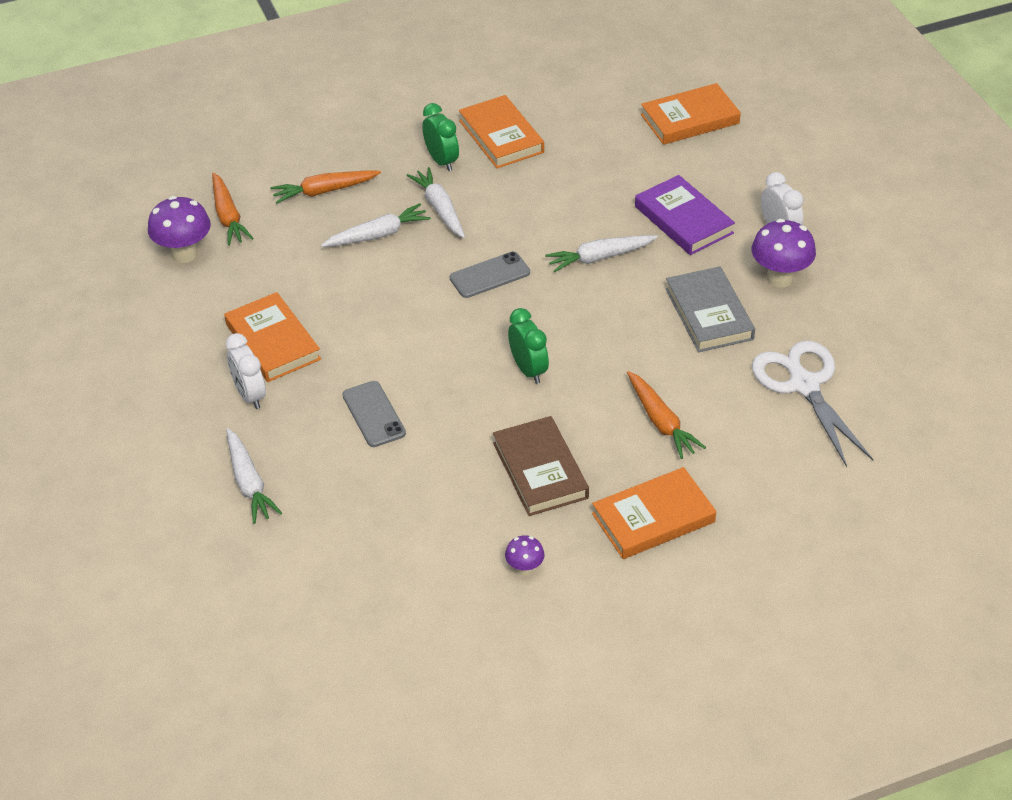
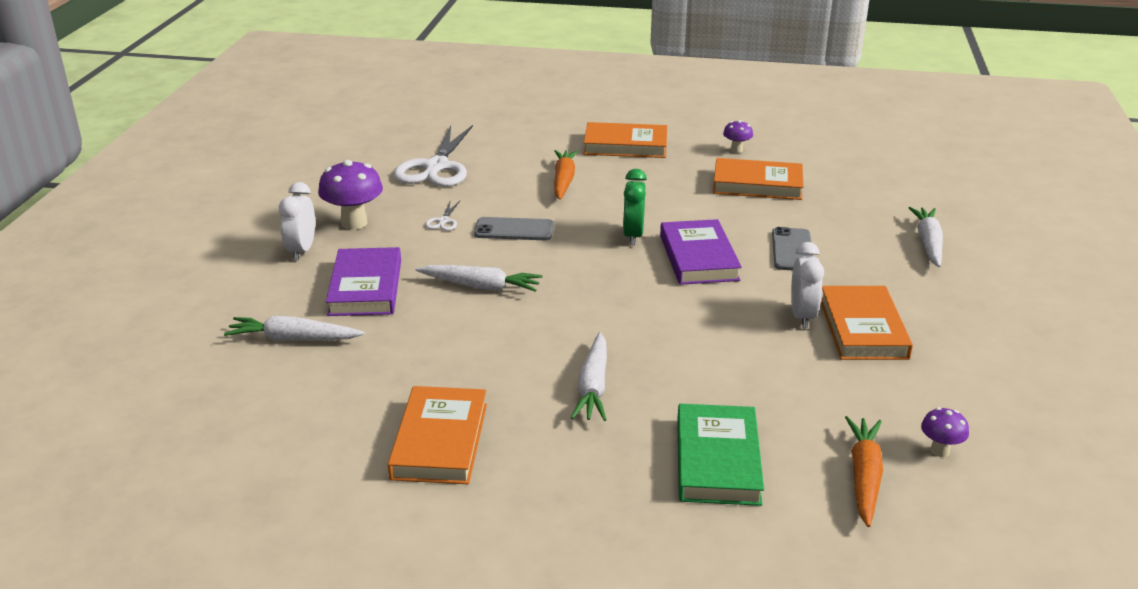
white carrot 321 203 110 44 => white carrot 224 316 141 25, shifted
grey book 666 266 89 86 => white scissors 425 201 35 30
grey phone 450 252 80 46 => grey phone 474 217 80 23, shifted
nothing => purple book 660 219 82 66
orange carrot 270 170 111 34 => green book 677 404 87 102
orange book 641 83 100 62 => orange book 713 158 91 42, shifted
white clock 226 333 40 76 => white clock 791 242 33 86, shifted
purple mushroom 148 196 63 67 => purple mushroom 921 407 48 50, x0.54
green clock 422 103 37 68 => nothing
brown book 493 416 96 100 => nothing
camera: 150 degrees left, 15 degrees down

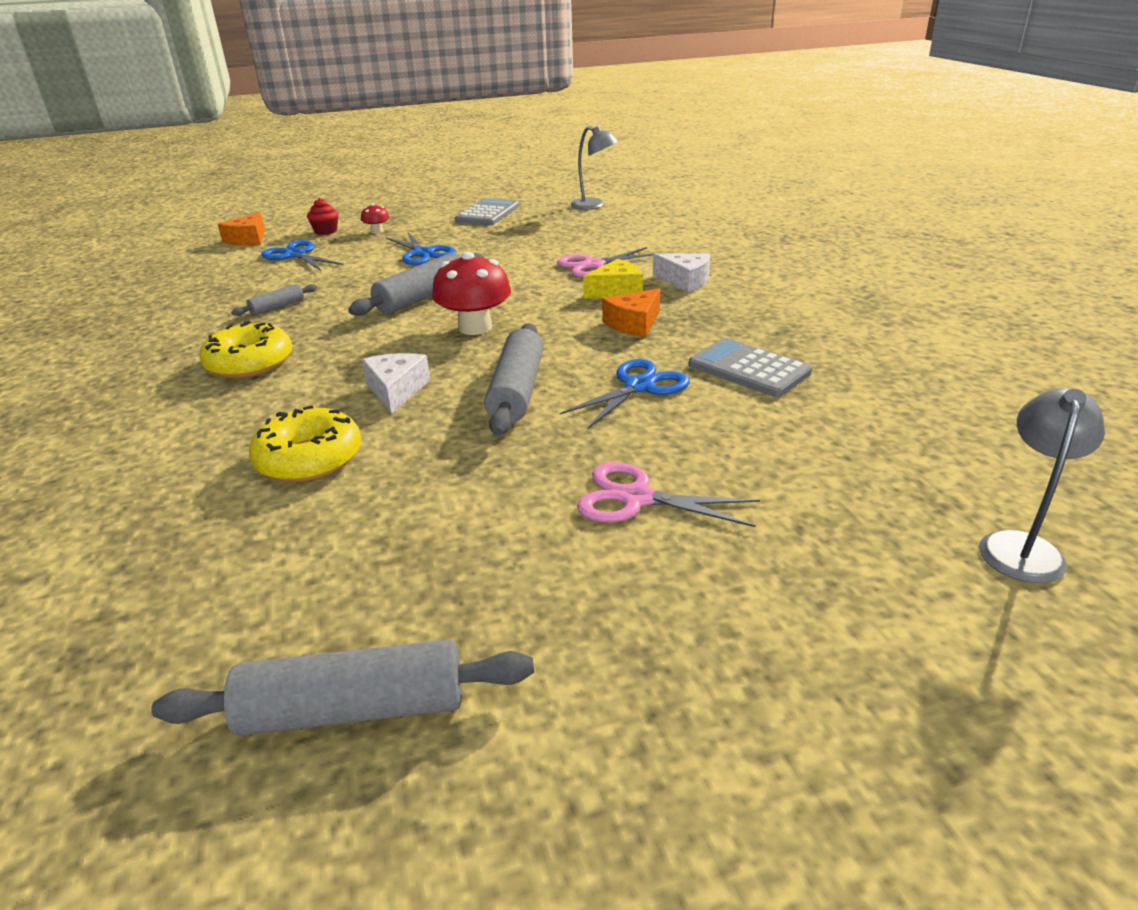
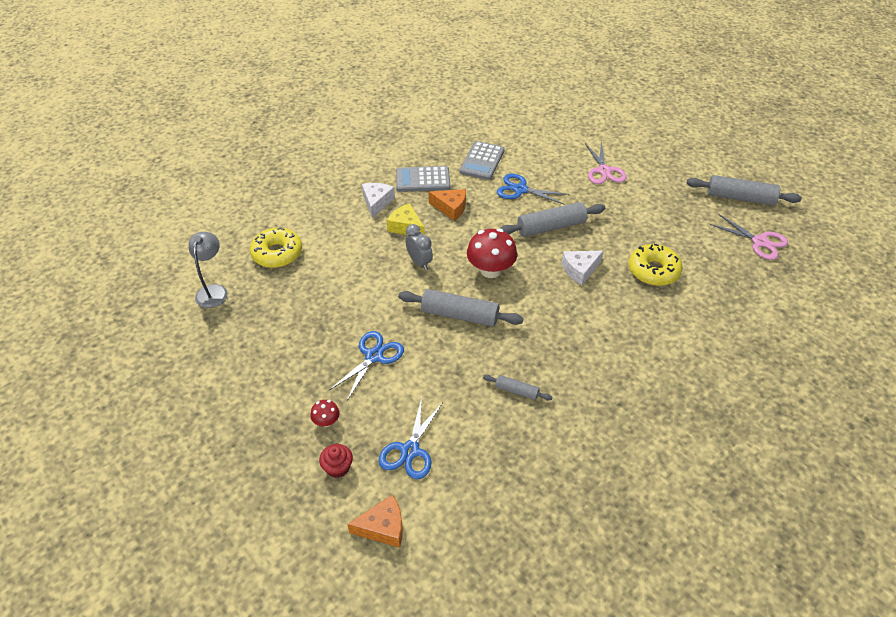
yellow donut 199 321 93 58 => yellow donut 250 227 52 41, shifted
grey calculator 455 198 64 27 => grey calculator 396 166 54 26, shifted
nothing => grey clock 405 224 28 46
grey rolling pin 151 639 383 97 => grey rolling pin 686 175 116 30, 45 degrees counterclockwise
pink scissors 557 247 103 31 => pink scissors 709 214 79 46, shifted
grey lamp 979 388 126 195 => nothing
camera: 115 degrees left, 15 degrees up

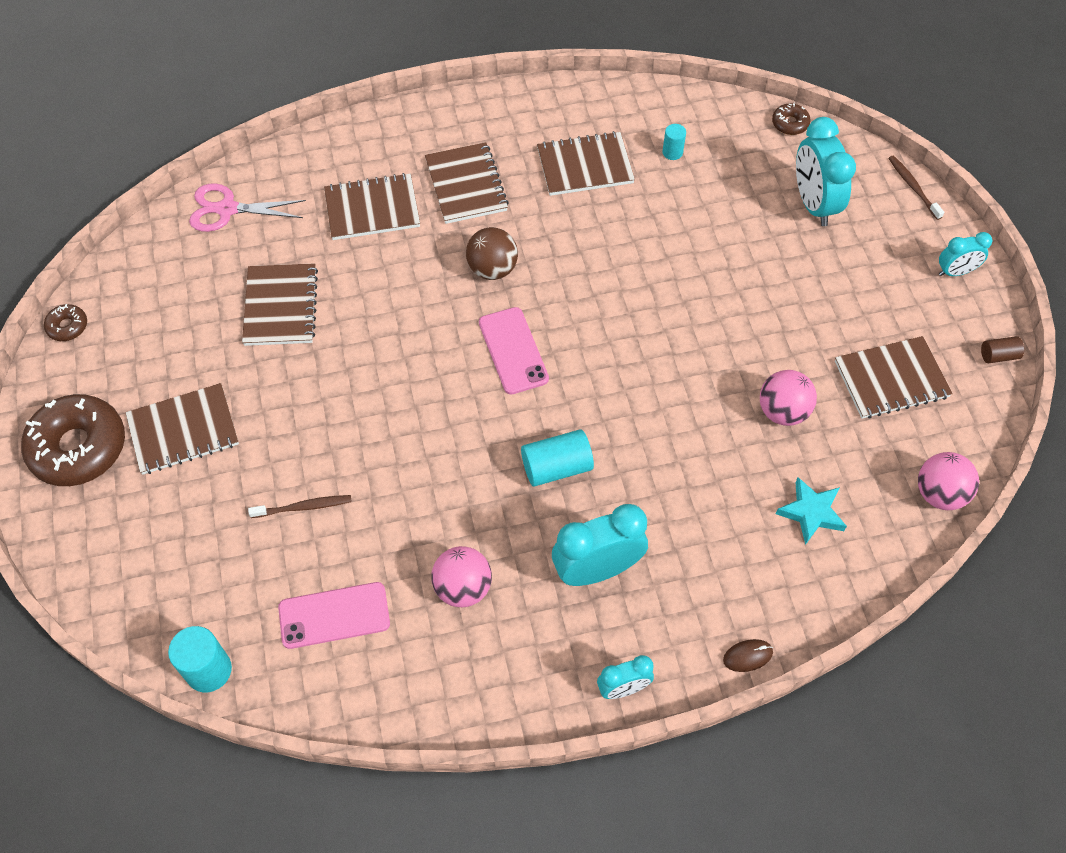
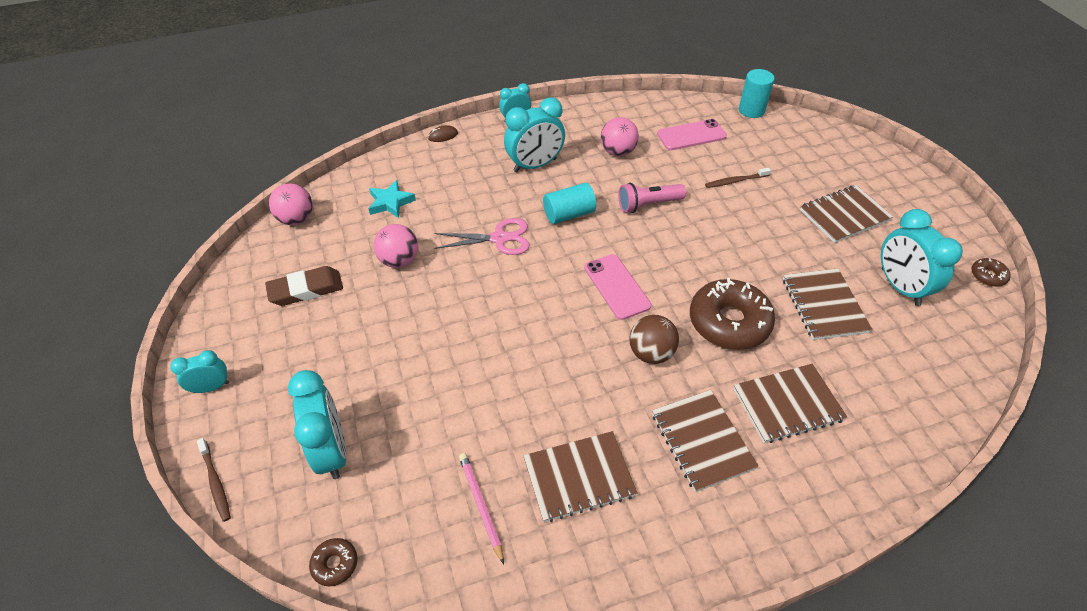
brown notebook 835 336 118 83 => brown eraser 265 266 78 40
pink scissors 189 184 117 48 => pink scissors 434 218 96 37, shifted
turquoise cylinder 662 124 24 36 => pink pencil 459 453 45 111
nothing => pink flashlight 618 183 68 30
brown donut 21 394 104 92 => brown donut 690 277 85 73, shifted
nothing => turquoise clock 881 209 82 97
brown cylinder 981 336 43 27 => nothing
camera: 175 degrees right, 10 degrees down

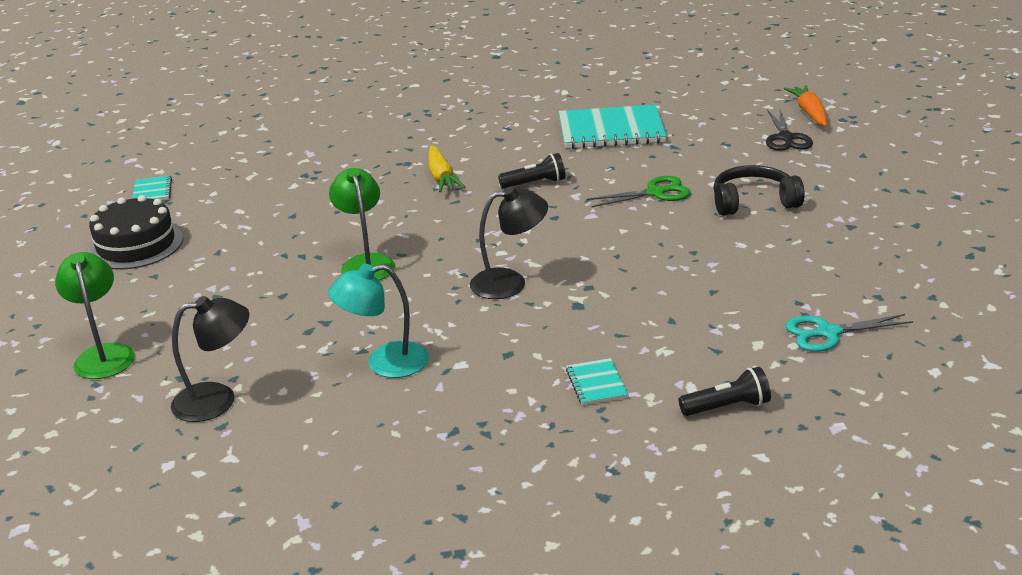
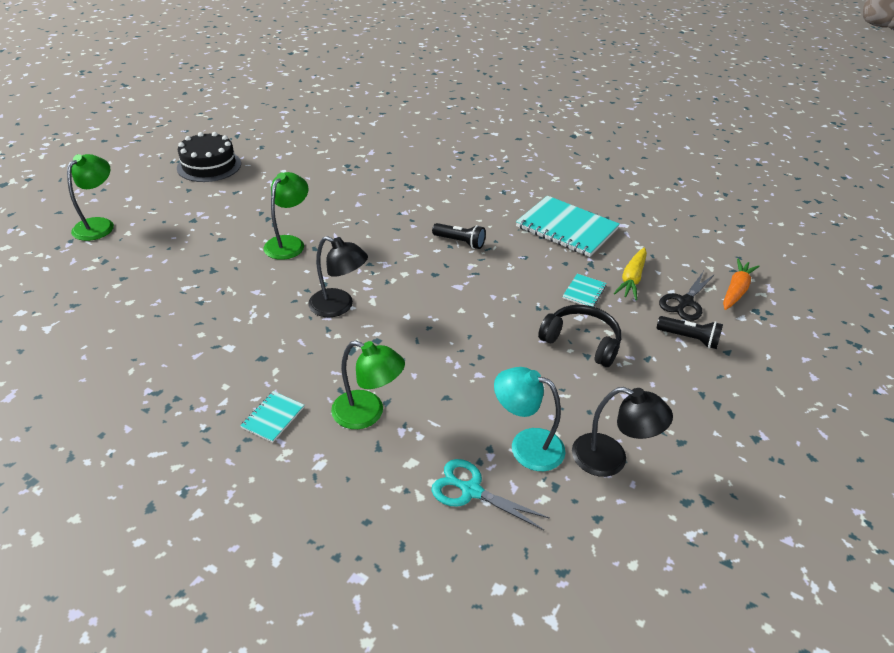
nothing => green lamp 331 341 74 88
turquoise lamp 328 264 101 114 => turquoise lamp 494 367 72 104, shifted
turquoise notebook 132 175 40 25 => turquoise notebook 563 274 43 33, shifted
black lamp 171 296 78 126 => black lamp 572 387 101 90, shifted
yellow carrot 428 145 37 47 => yellow carrot 614 248 33 52, shifted
black flashlight 679 367 92 49 => black flashlight 657 316 66 33, shifted
green scissors 587 176 103 31 => nothing
camera: 35 degrees right, 10 degrees up

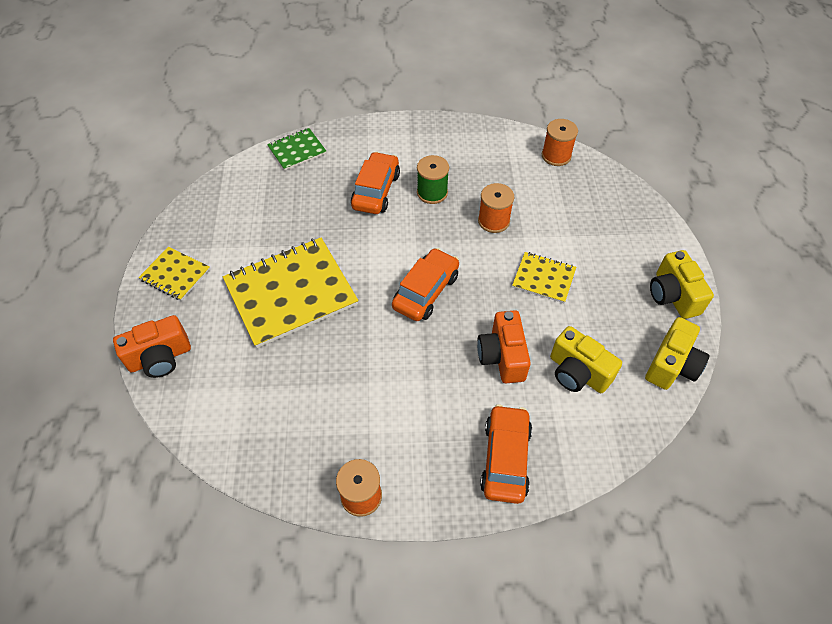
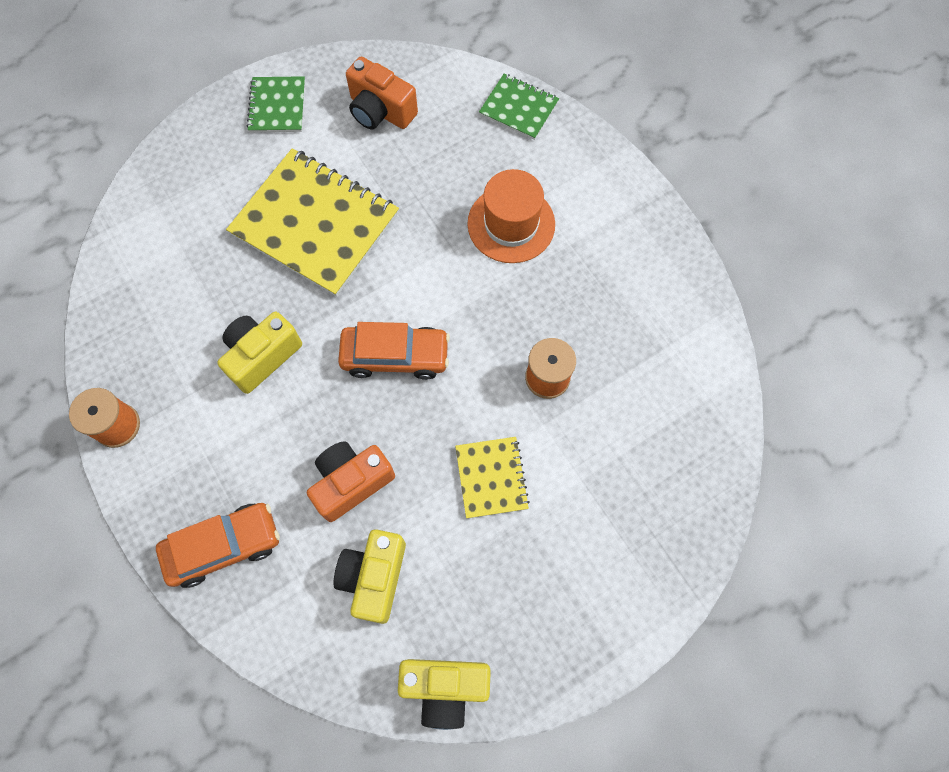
yellow camera 650 250 64 69 => yellow camera 217 311 85 83, shifted
yellow notebook 138 247 72 54 => green notebook 247 76 58 56
orange camera 113 315 78 63 => orange camera 346 57 72 72, shifted
orange car 351 152 49 62 => orange hat 467 169 88 94
green spool 417 155 32 49 => nothing
orange spool 542 119 36 47 => nothing
camera: 60 degrees right, 15 degrees up

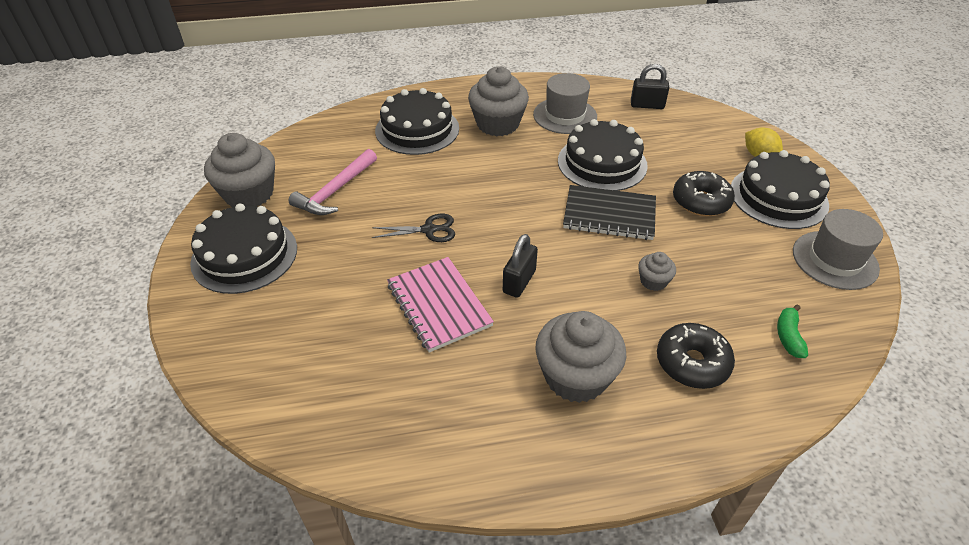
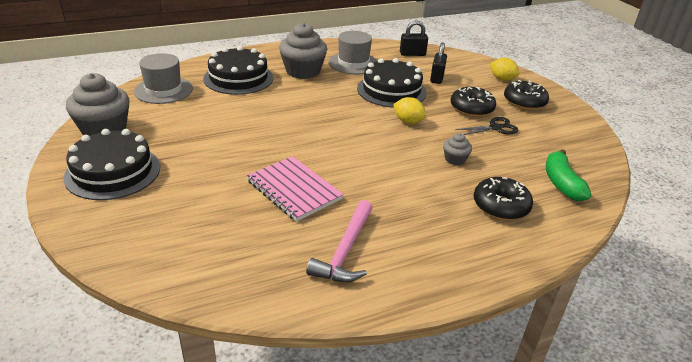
grey hat 793 209 90 81 => grey hat 134 53 59 51, shifted
pink hammer 289 149 88 66 => pink hammer 306 200 67 82, shifted
black notebook 563 185 93 55 => yellow lemon 393 97 33 27
black padlock 503 234 35 64 => black padlock 430 42 17 42, shifted
black scissors 372 214 83 28 => black scissors 455 117 63 18, shifted
black cake 731 150 99 79 => black donut 504 80 45 30
green banana 777 304 31 54 => green banana 546 149 45 52, x1.57
grey cupcake 535 311 91 92 => nothing
camera: 15 degrees left, 10 degrees down

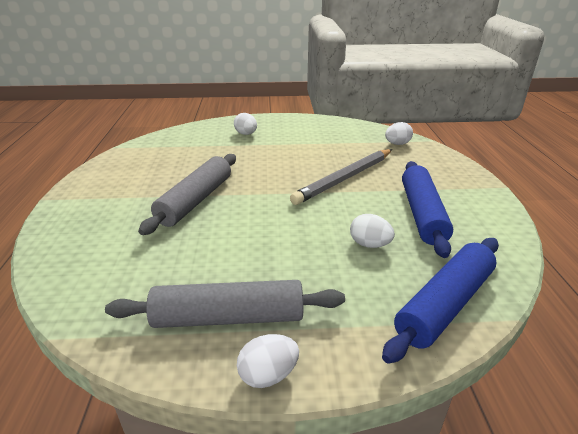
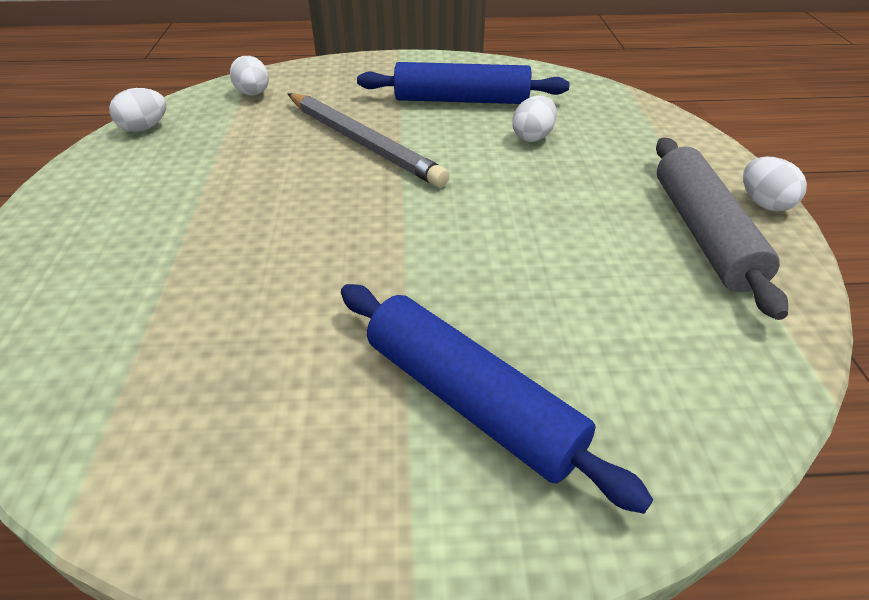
white egg 234 113 23 22 => white egg 109 88 57 44, shifted
blue rolling pin 382 238 117 126 => blue rolling pin 341 284 312 230, shifted
grey rolling pin 138 154 98 81 => nothing
camera: 90 degrees left, 10 degrees up

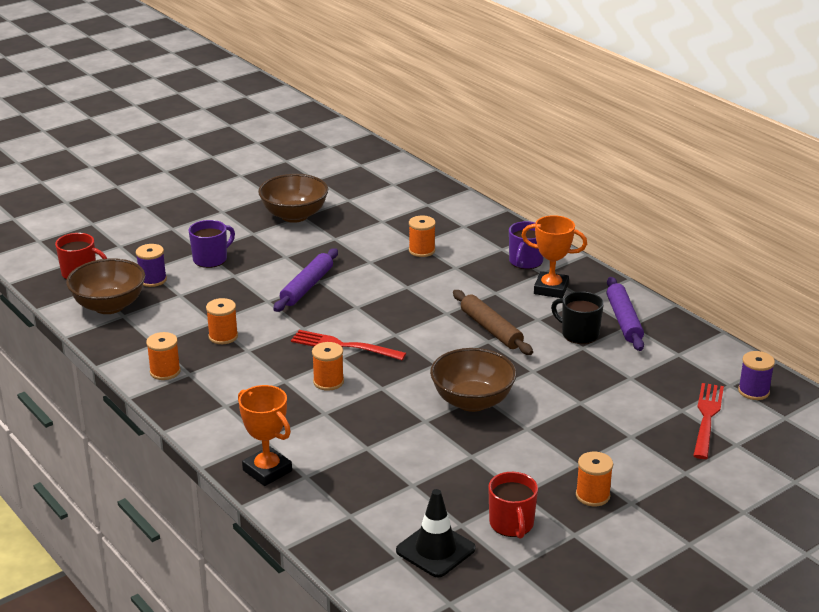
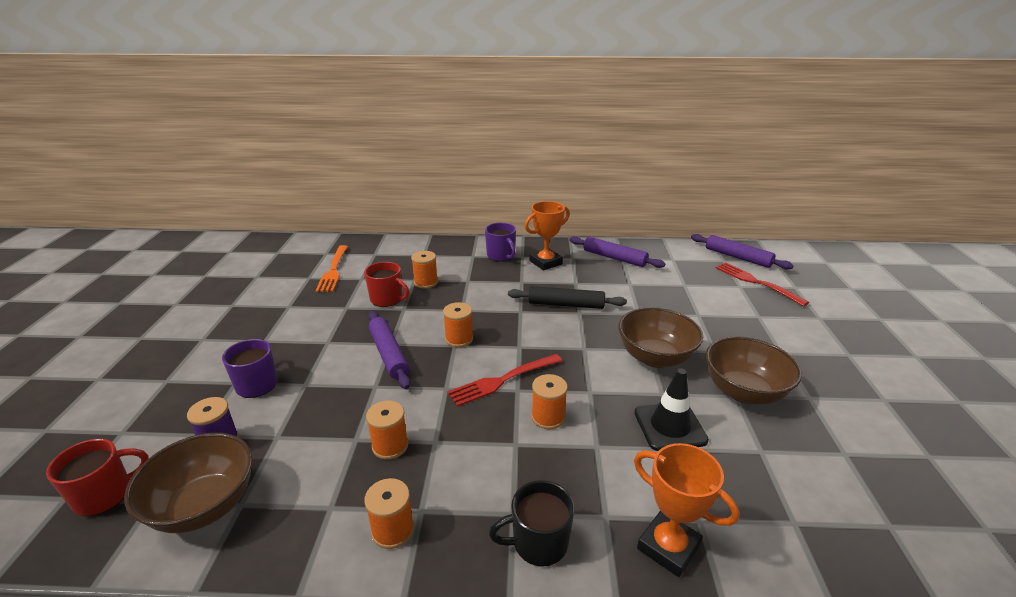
nothing => orange fork 315 245 33 47
red mug 488 472 50 67 => red mug 364 262 45 45, shifted
orange spool 576 452 37 54 => orange spool 443 302 30 45, shifted
black mug 551 291 53 53 => black mug 489 480 86 87, shifted
brown rolling pin 453 290 80 65 => black rolling pin 508 286 119 23
black traffic cone 396 489 80 88 => black traffic cone 634 368 75 83, shifted
orange trophy 238 385 54 101 => orange trophy 634 443 105 134, 45 degrees clockwise
purple spool 738 351 37 49 => purple rolling pin 691 234 103 36
brown bowl 258 174 70 49 => brown bowl 706 337 96 68, shifted
camera: 50 degrees left, 0 degrees up

